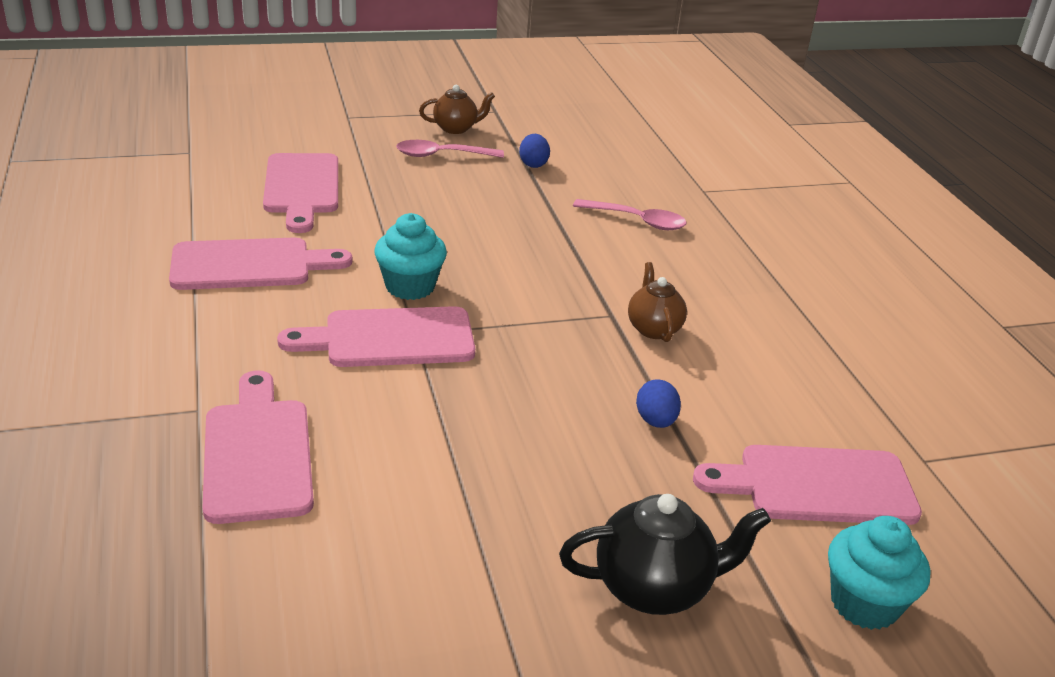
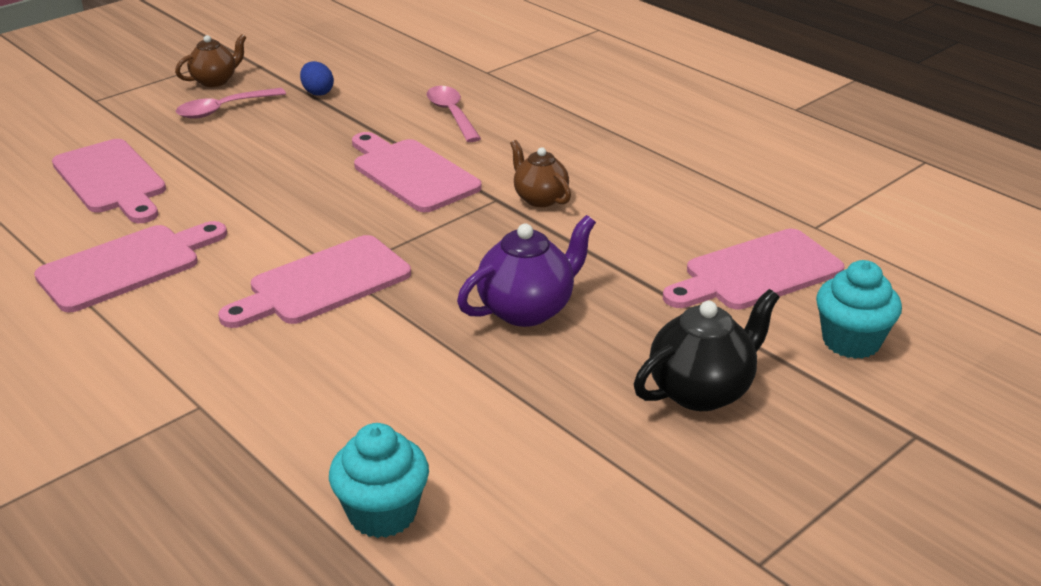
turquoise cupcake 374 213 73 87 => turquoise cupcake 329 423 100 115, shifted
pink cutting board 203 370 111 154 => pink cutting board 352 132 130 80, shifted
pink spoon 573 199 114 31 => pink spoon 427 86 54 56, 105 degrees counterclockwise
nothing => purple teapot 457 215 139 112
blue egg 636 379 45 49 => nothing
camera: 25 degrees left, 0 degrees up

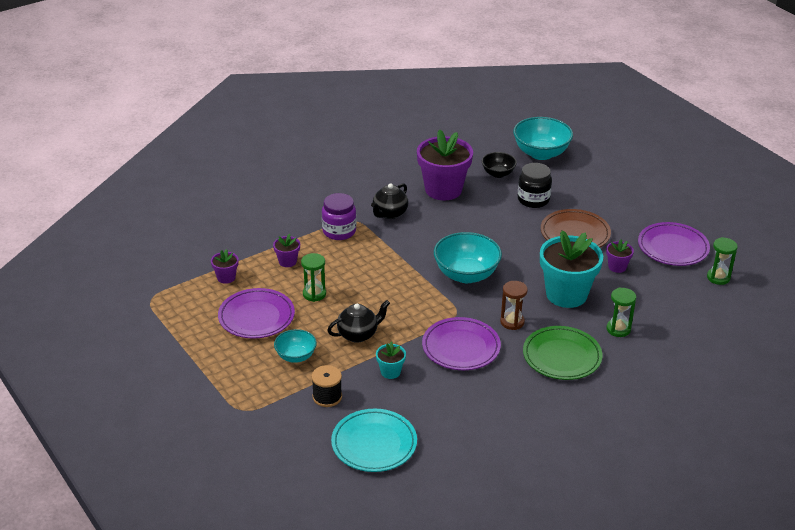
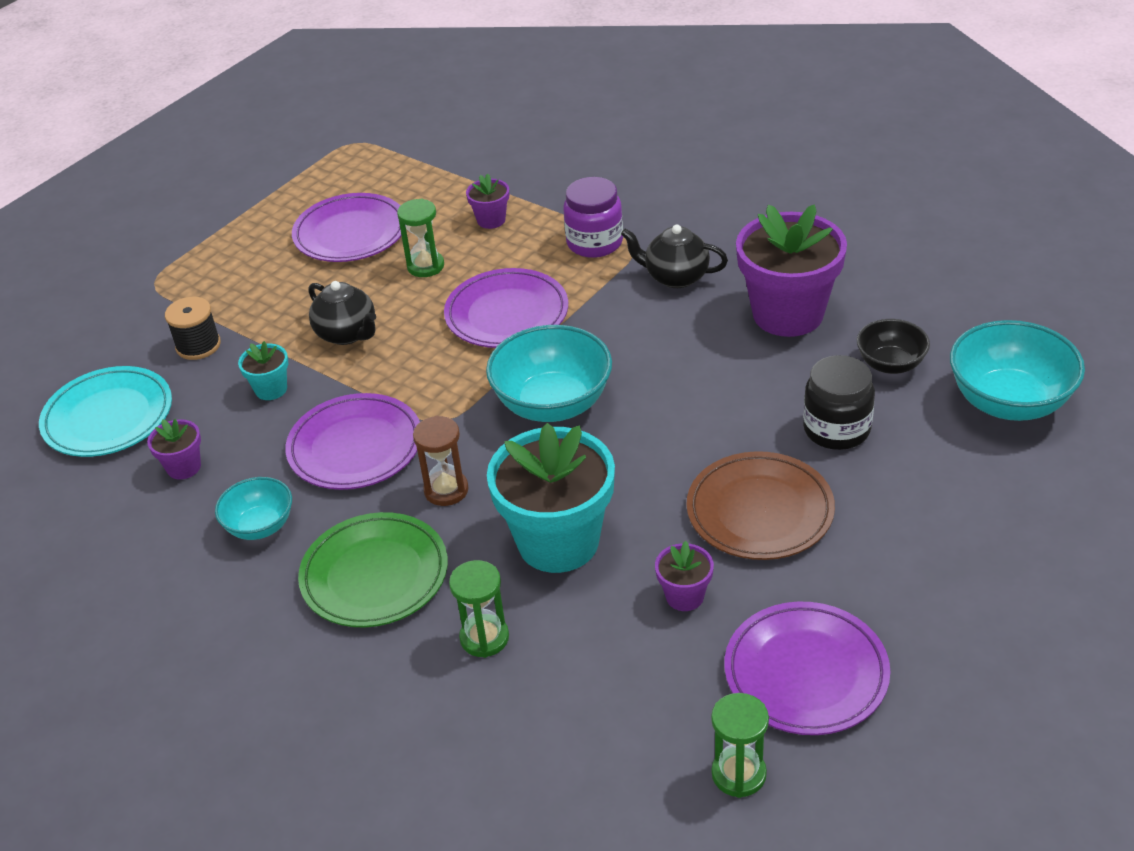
purple flower pot 211 249 28 35 => purple flower pot 147 419 54 61, shifted
turquoise bowl 274 329 43 34 => turquoise bowl 215 477 77 63, shifted
nothing => purple plate 444 268 124 80
camera: 75 degrees right, 5 degrees up

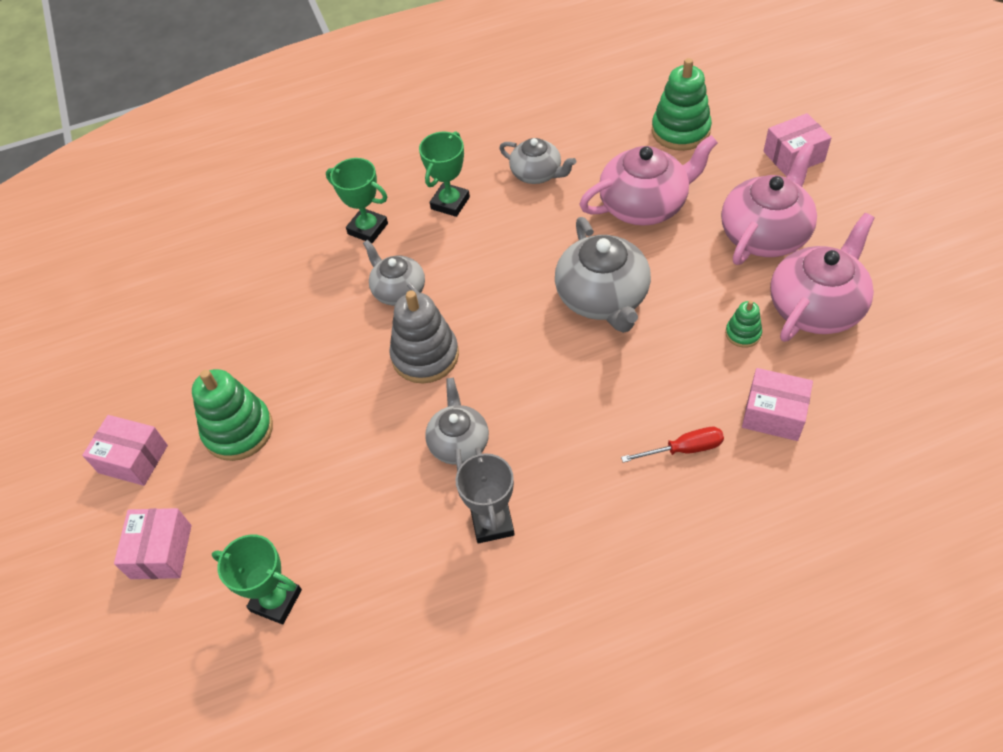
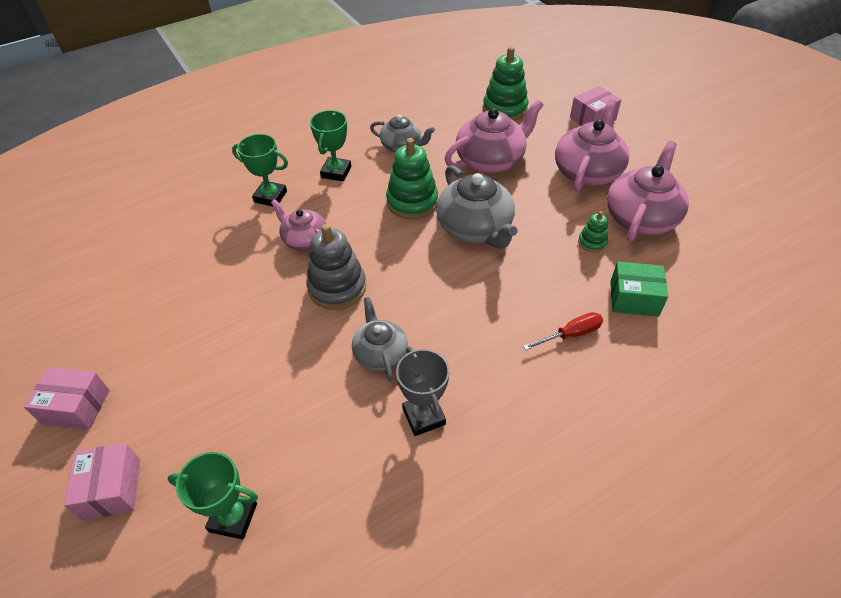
grey teapot 363 240 62 66 => pink teapot 271 199 55 52
green stacking toy 192 369 81 92 => green stacking toy 386 138 52 81, shifted
pink box 742 368 71 73 => green box 610 262 58 55
camera: 15 degrees left, 5 degrees down

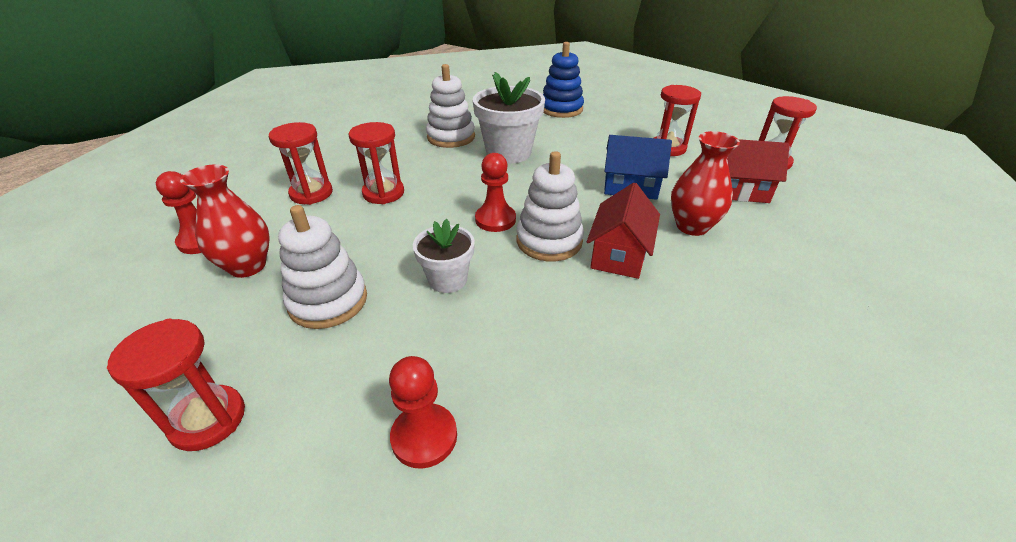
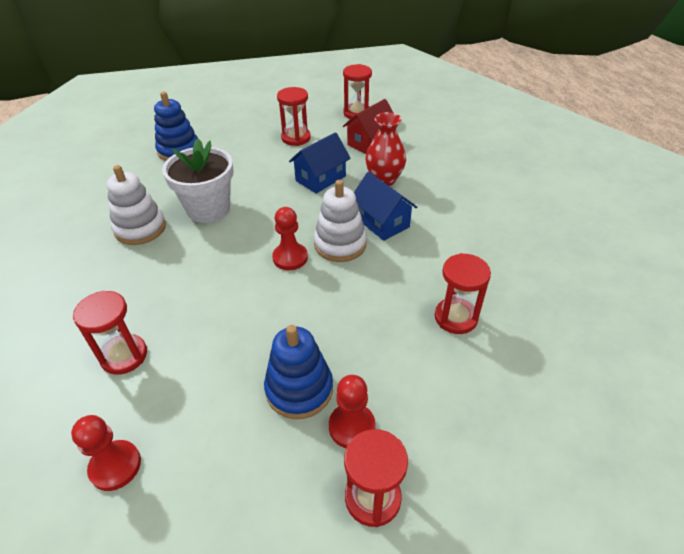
white stacking toy 278 205 89 124 => blue stacking toy 264 325 69 94
red pawn 389 356 68 113 => red pawn 329 375 47 73, shifted
red house 587 183 73 96 => blue house 354 172 63 69
red hourglass 349 122 55 82 => red hourglass 435 253 56 81, shifted
red vase 180 164 90 114 => nothing
white flower pot 413 219 62 74 => nothing
camera: 55 degrees left, 5 degrees up

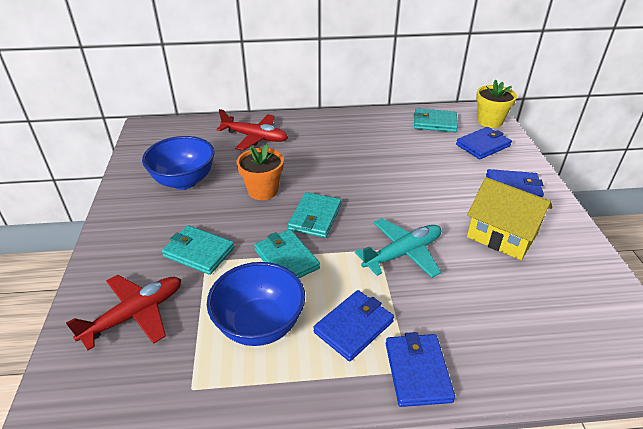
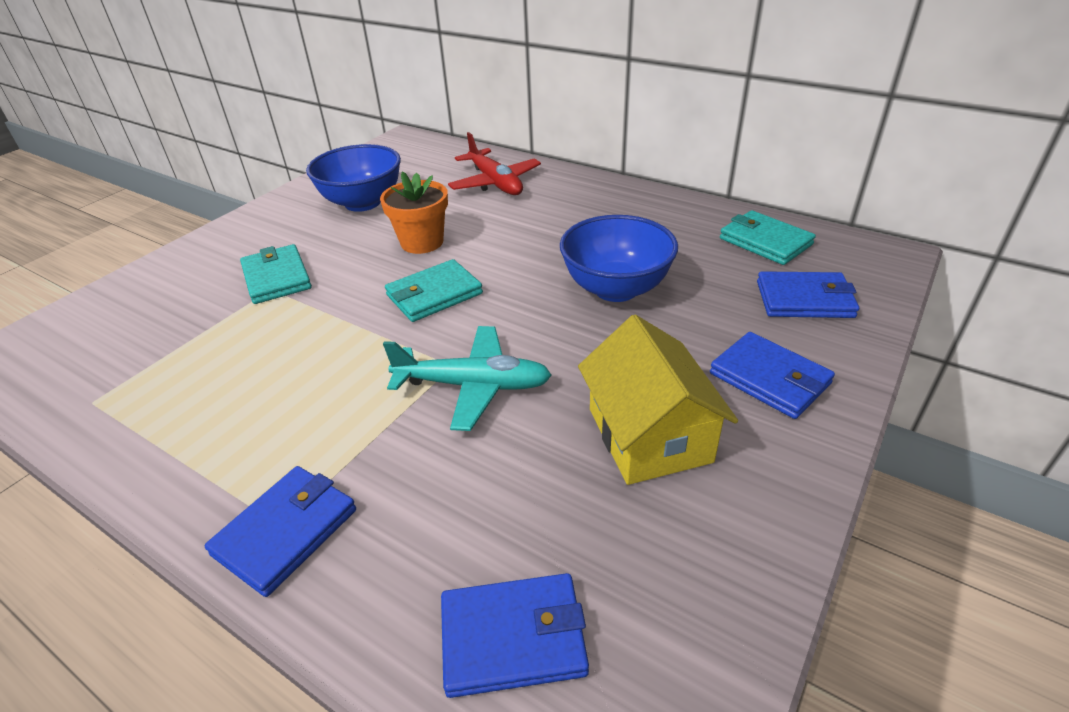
blue wallet 313 290 81 71 => blue wallet 441 573 148 125, shifted
blue bowl 207 262 98 84 => blue bowl 560 215 118 87, shifted
red plane 66 275 115 75 => nothing
turquoise wallet 254 229 66 49 => nothing
yellow flower pot 476 79 41 49 => nothing
camera: 40 degrees right, 0 degrees up

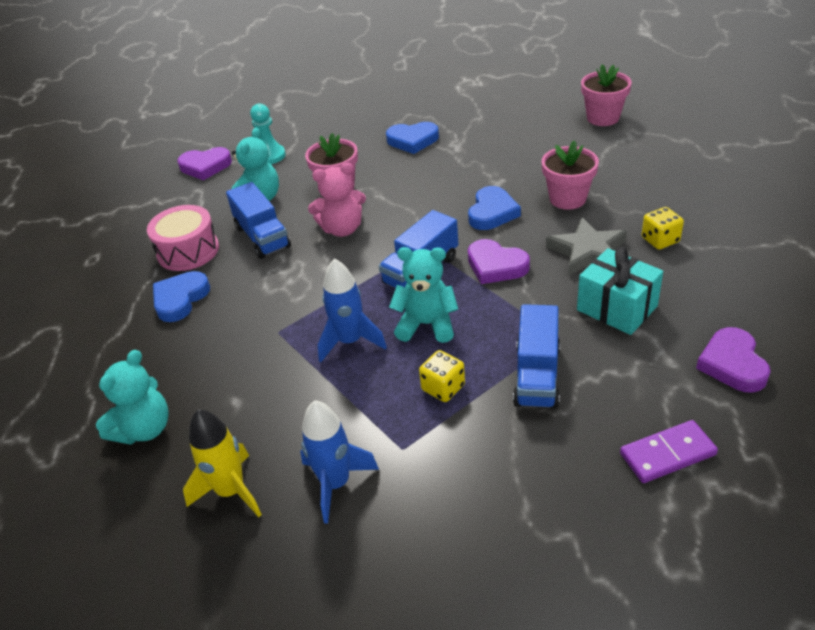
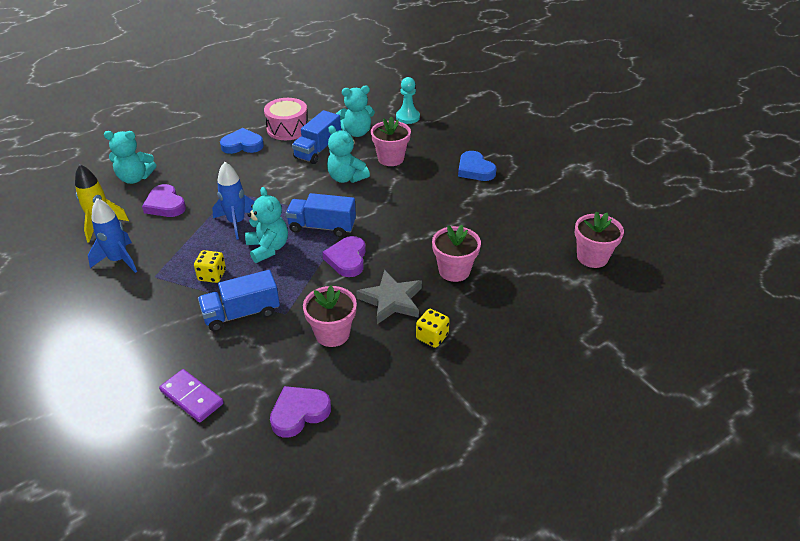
purple heart 177 147 55 34 => purple heart 142 184 44 33, shifted
turquoise gift 577 247 86 88 => pink flower pot 303 285 54 62
pink teddy bear 308 163 58 74 => turquoise teddy bear 327 125 43 58
blue heart 468 186 53 44 => nothing
camera: 55 degrees right, 0 degrees up

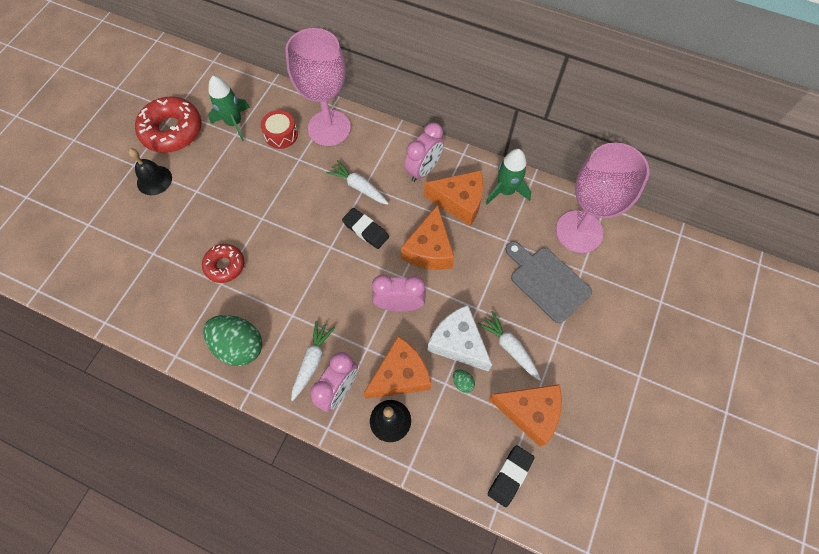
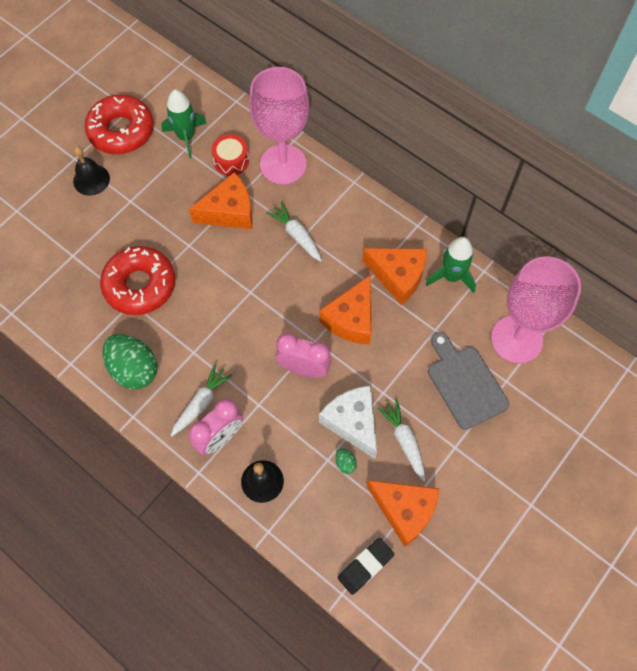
red donut 202 244 42 39 => red donut 100 246 75 69, x1.71
orange cheese 363 336 68 63 => orange cheese 189 172 64 57, shifted
black eraser 342 208 47 41 => nothing
pink clock 404 123 40 59 => nothing
camera: 15 degrees right, 0 degrees up

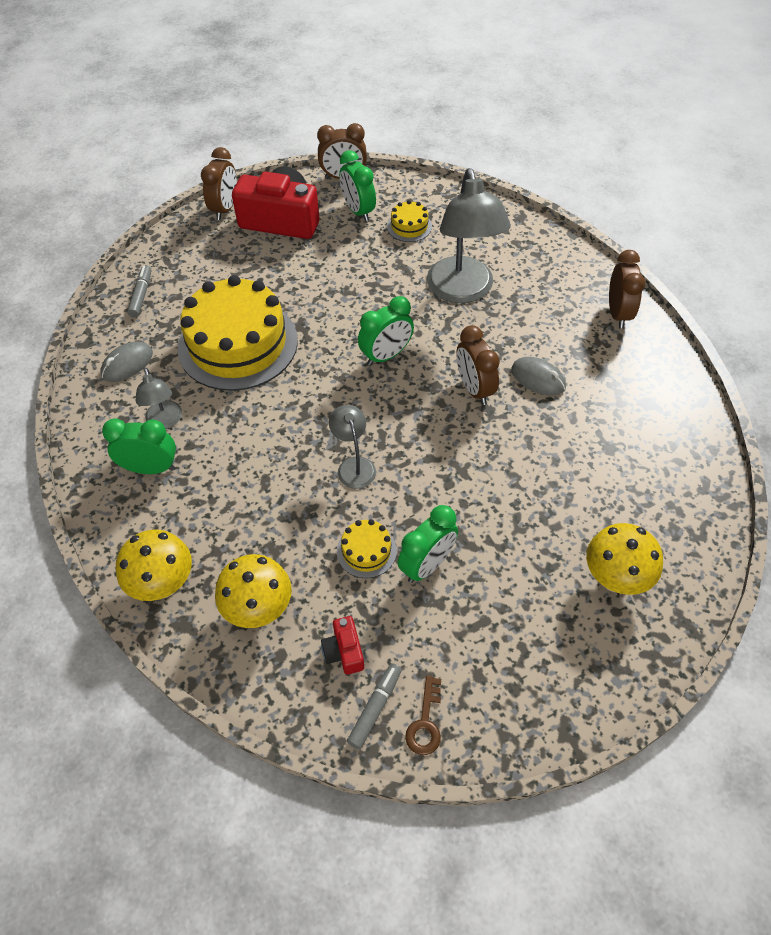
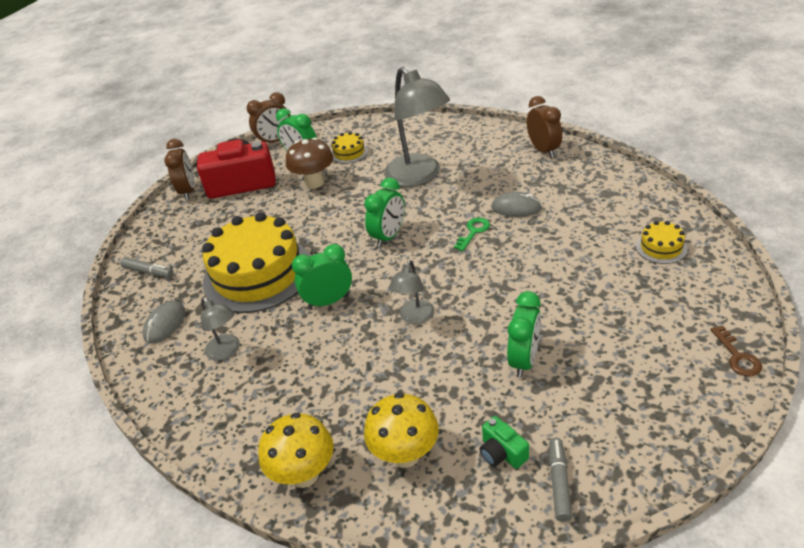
grey marker 127 265 24 53 => grey marker 120 257 54 21, 135 degrees clockwise
nothing => brown mushroom 286 137 47 52
green clock 102 419 74 55 => green clock 292 244 60 65, shifted
grey lamp 329 405 47 84 => grey lamp 389 260 45 64, 120 degrees counterclockwise
brown clock 456 325 44 80 => green key 454 217 36 34
red camera 321 616 43 59 => green camera 480 416 49 53
yellow cake 337 519 60 59 => yellow cake 636 221 52 43, shifted
brown key 405 676 36 79 => brown key 710 326 52 50, shifted
yellow mushroom 586 523 77 72 => nothing
camera: 20 degrees left, 15 degrees down

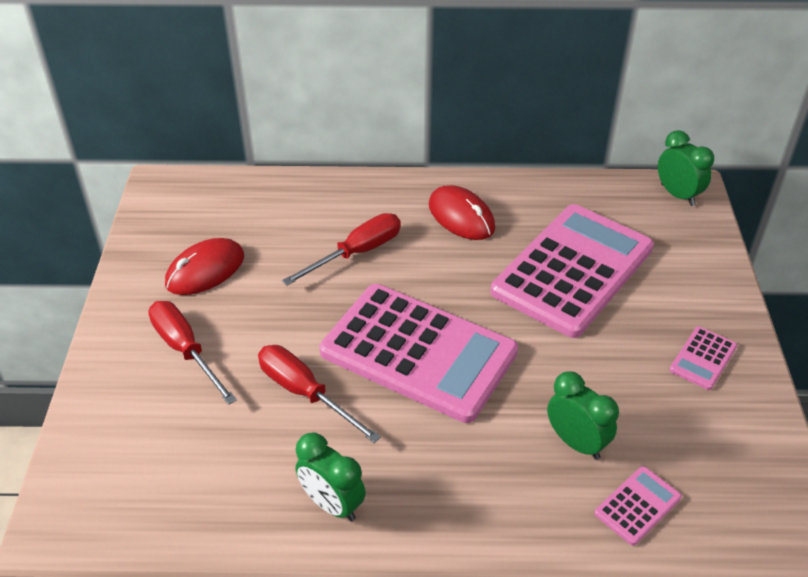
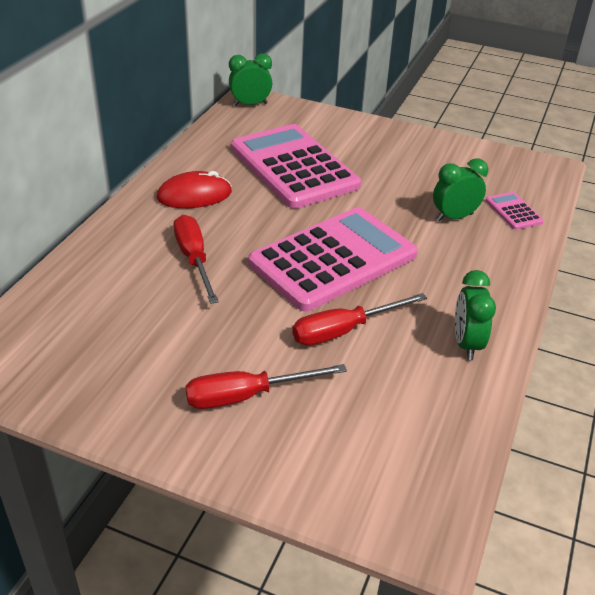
green clock 295 433 71 88 => green clock 455 270 41 90, 120 degrees clockwise
red mouse 165 238 79 57 => nothing
pink calculator 669 326 68 64 => nothing
camera: 70 degrees left, 5 degrees down

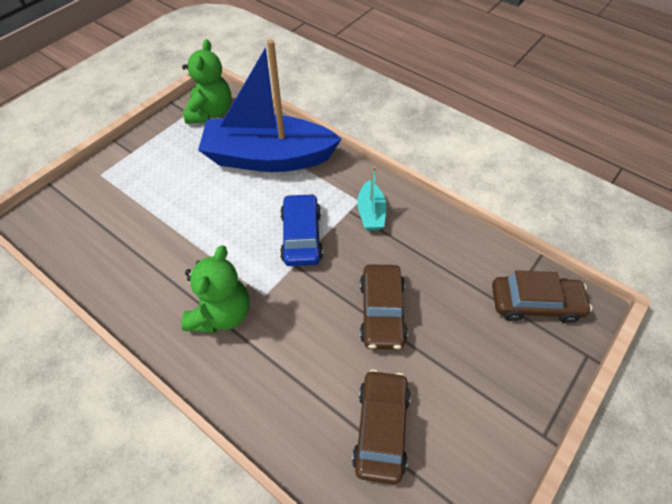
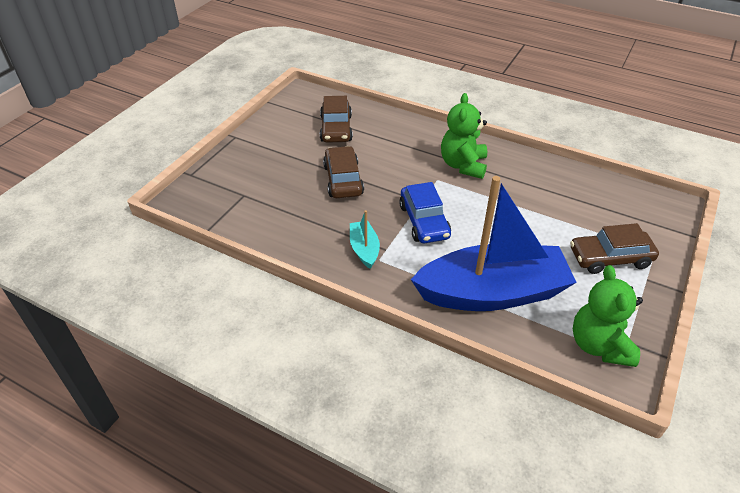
brown car 492 271 100 52 => brown car 570 223 89 51, shifted
camera: 170 degrees right, 10 degrees down

